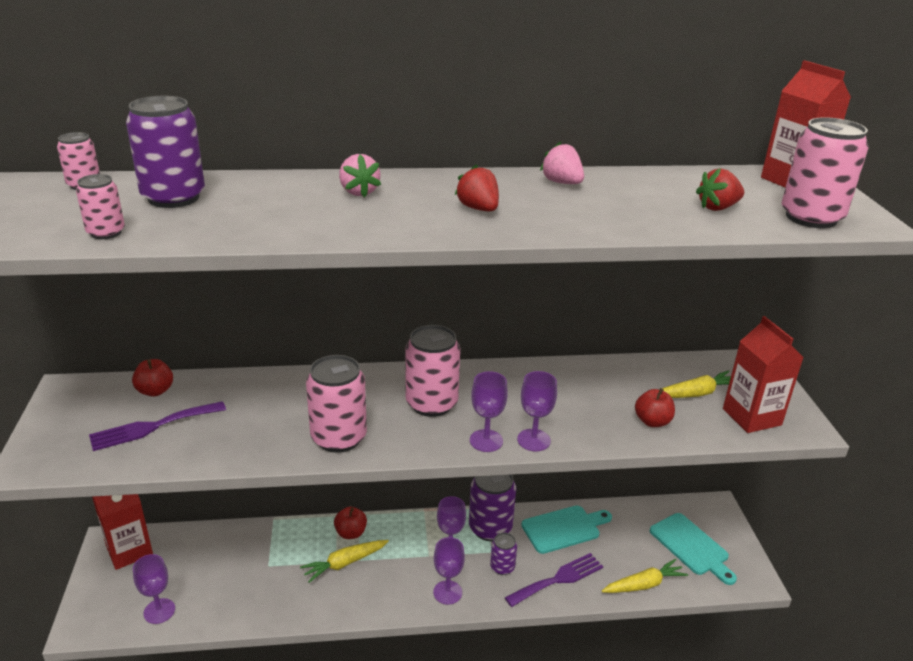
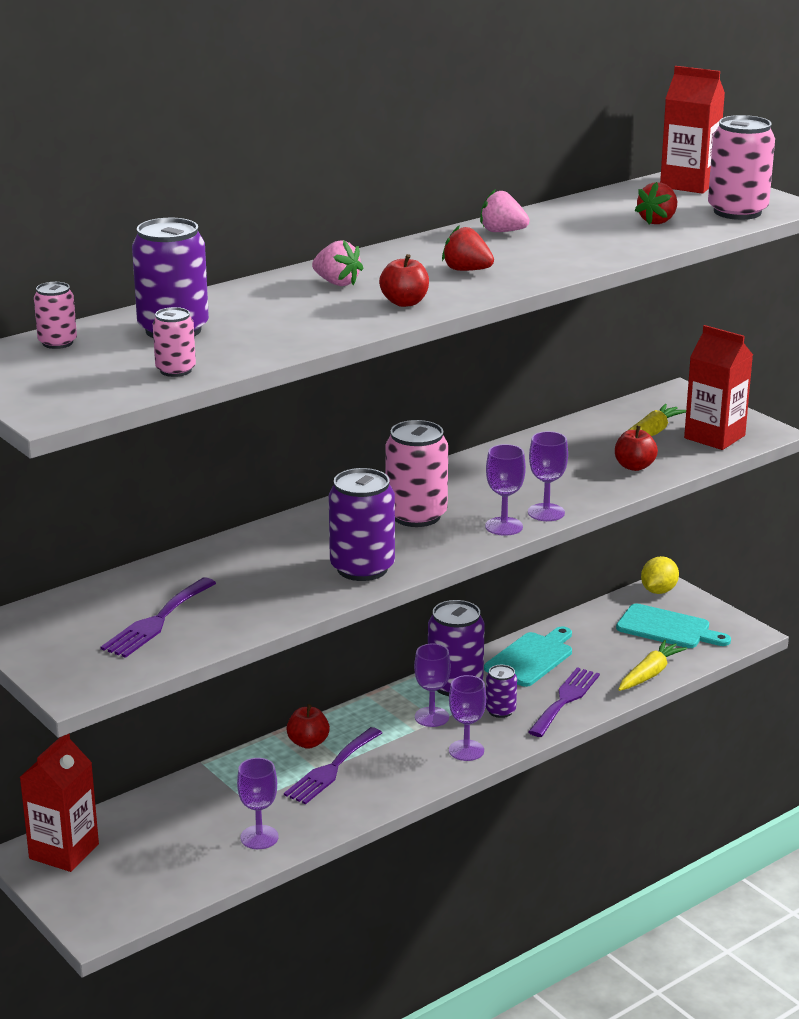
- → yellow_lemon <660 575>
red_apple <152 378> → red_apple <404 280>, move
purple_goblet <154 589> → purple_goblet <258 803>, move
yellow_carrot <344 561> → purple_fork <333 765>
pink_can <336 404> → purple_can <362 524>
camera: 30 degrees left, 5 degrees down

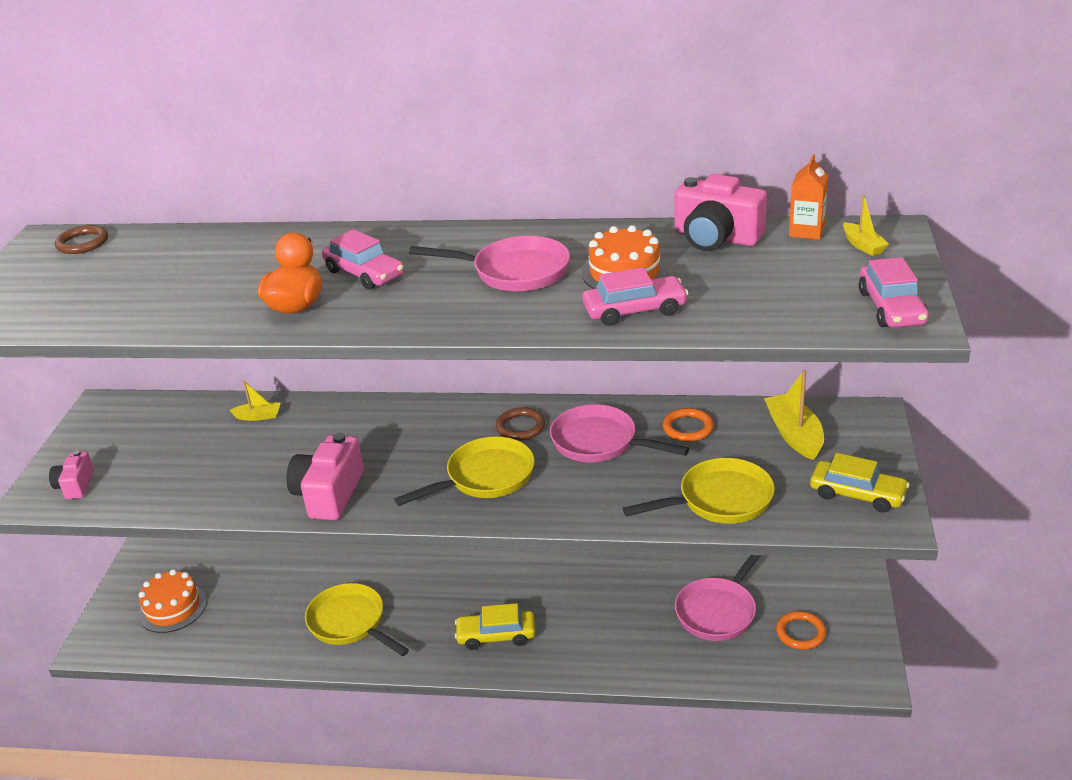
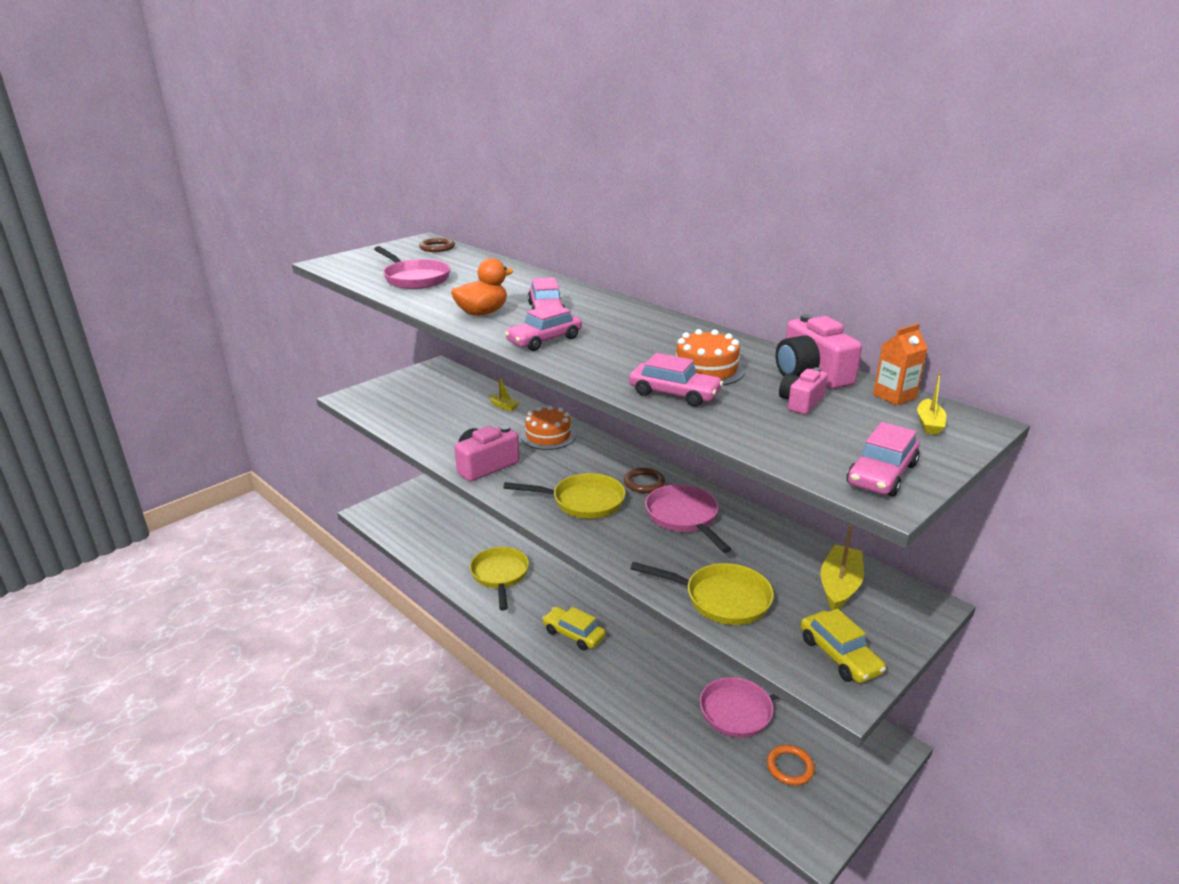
orange_ring <688 425> → -
- → pink_car <543 327>
pink_camera <71 474> → pink_camera <803 391>, move
orange_cake <172 601> → orange_cake <548 428>, move
pink_pan <489 264> → pink_pan <412 267>, move
camera: 35 degrees right, 5 degrees down

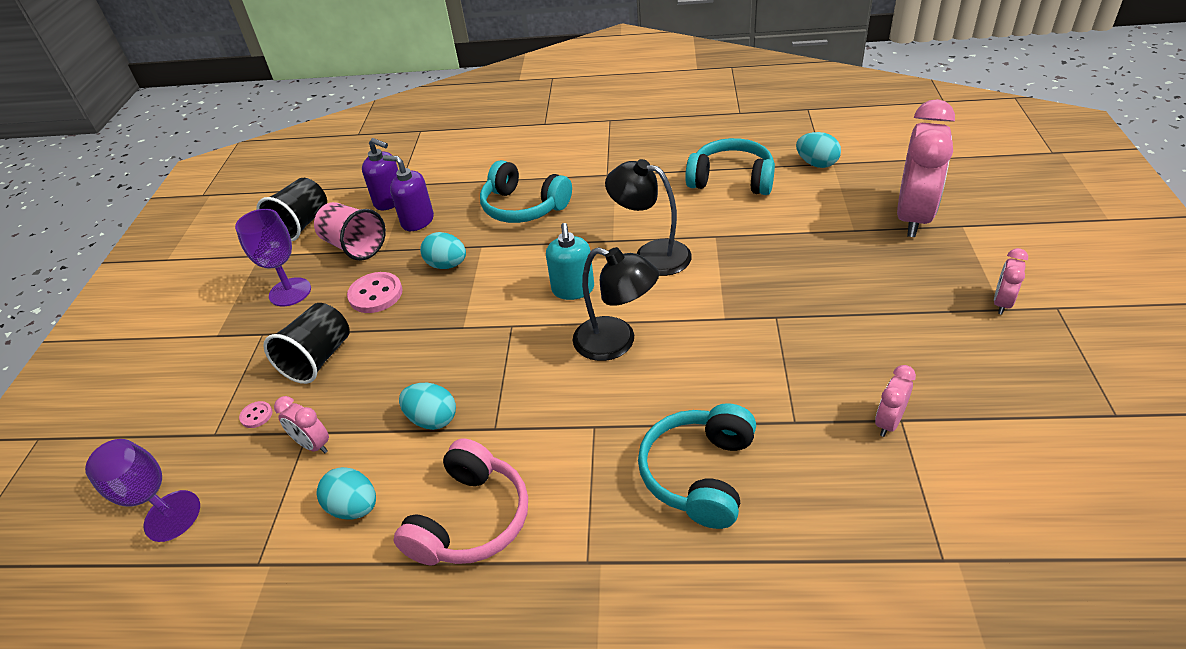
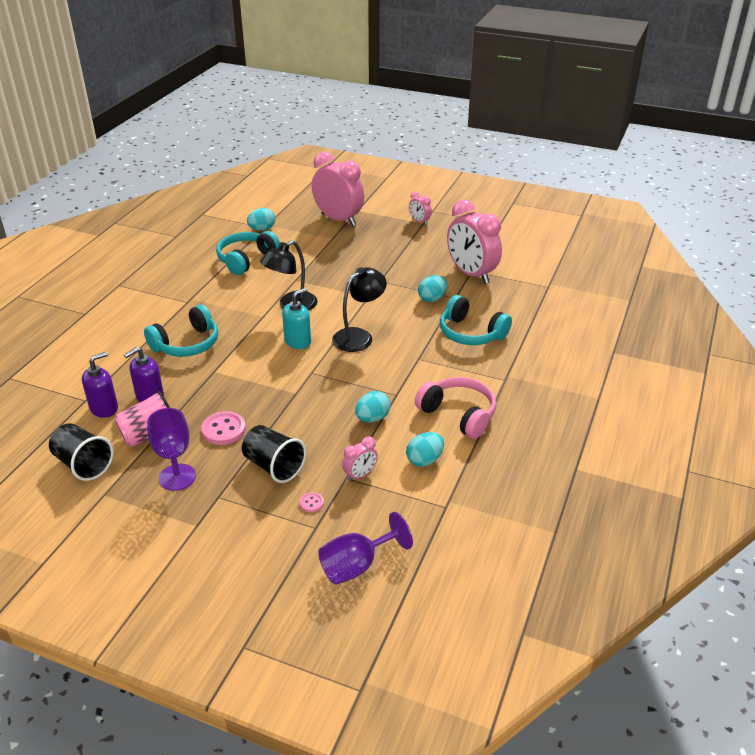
turquoise_egg <443 250> → turquoise_egg <432 288>, move
turquoise_soap_dispenser <570 261> → turquoise_soap_dispenser <296 318>, 60 degrees counterclockwise
pink_clock <895 401> → pink_clock <474 242>, x2.22
camera: 75 degrees left, 5 degrees down

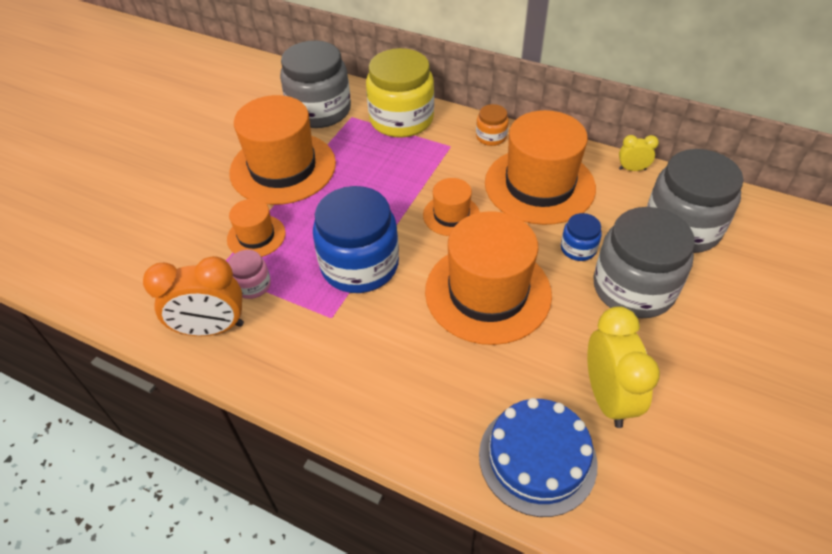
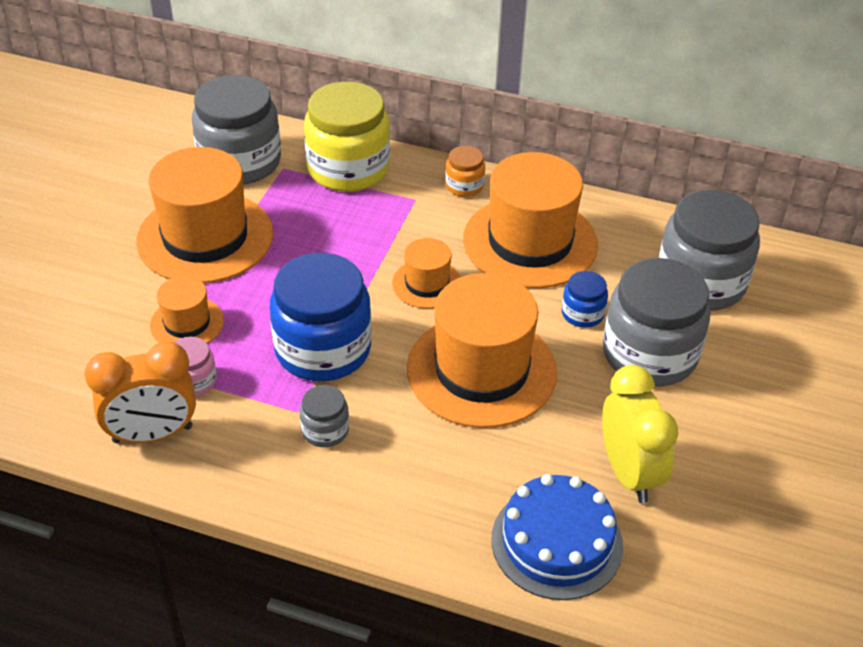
yellow_clock <639 153> → -
- → grey_jar <324 416>
camera: 10 degrees left, 5 degrees down

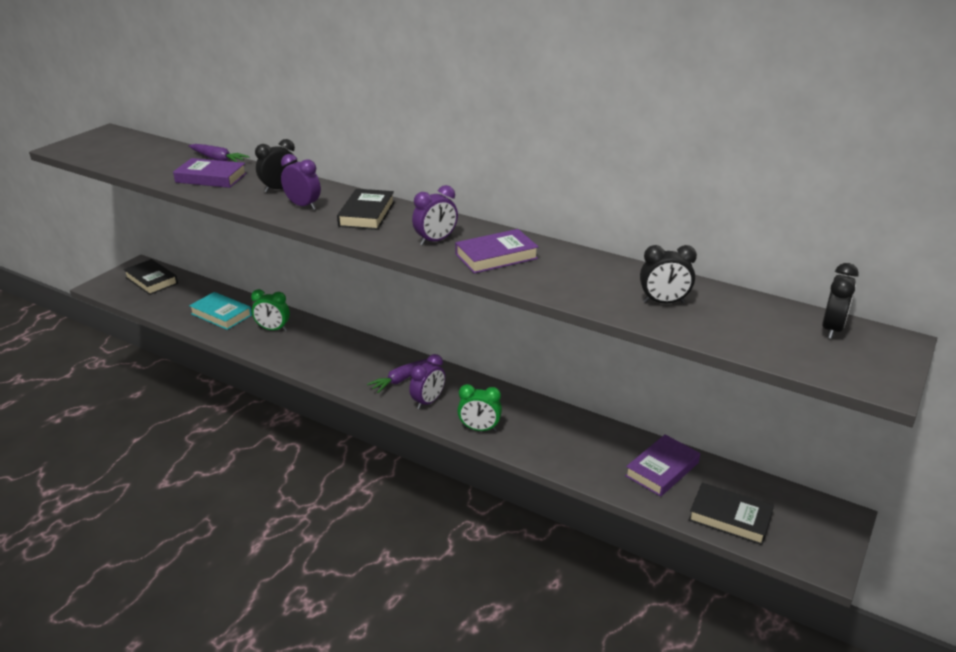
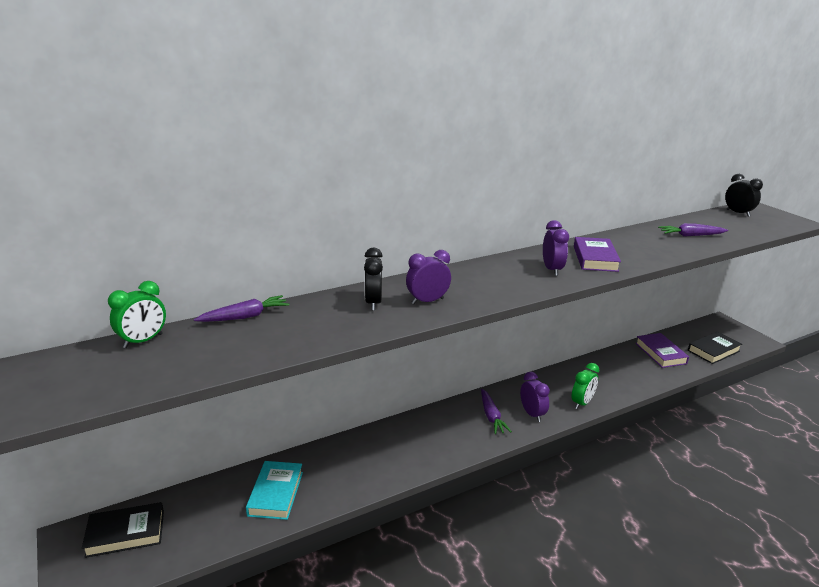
purple_book <210 173> → -
black_book <366 209> → -
green_clock <270 310> → green_clock <137 314>, move
black_clock <668 274> → purple_carrot <693 230>
turquoise_book <220 311> → turquoise_book <274 490>, 60 degrees counterclockwise
camera: 60 degrees left, 5 degrees down

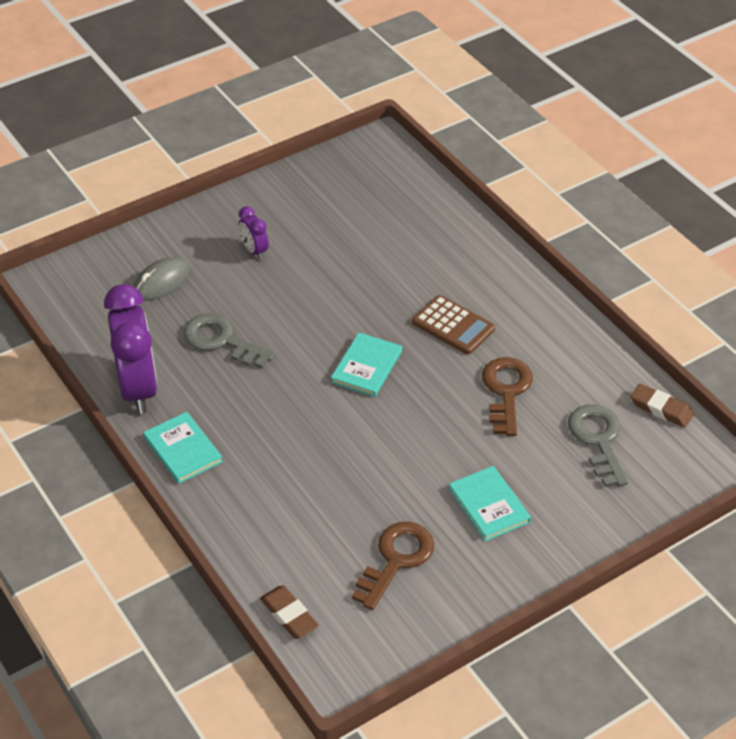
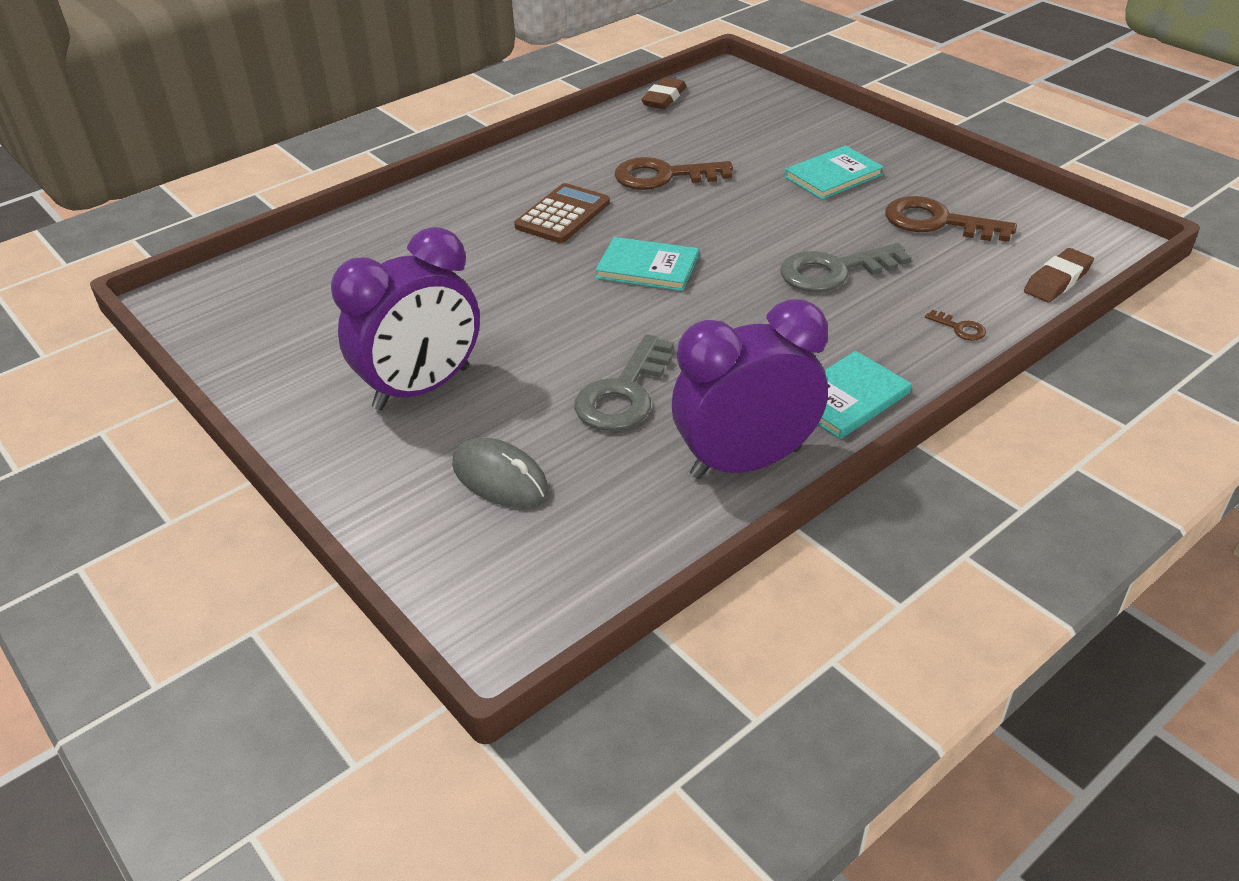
- → brown_key <955 325>
grey_key <598 445> → grey_key <845 267>, move
purple_clock <253 233> → purple_clock <405 318>, x2.15
camera: 95 degrees left, 5 degrees down

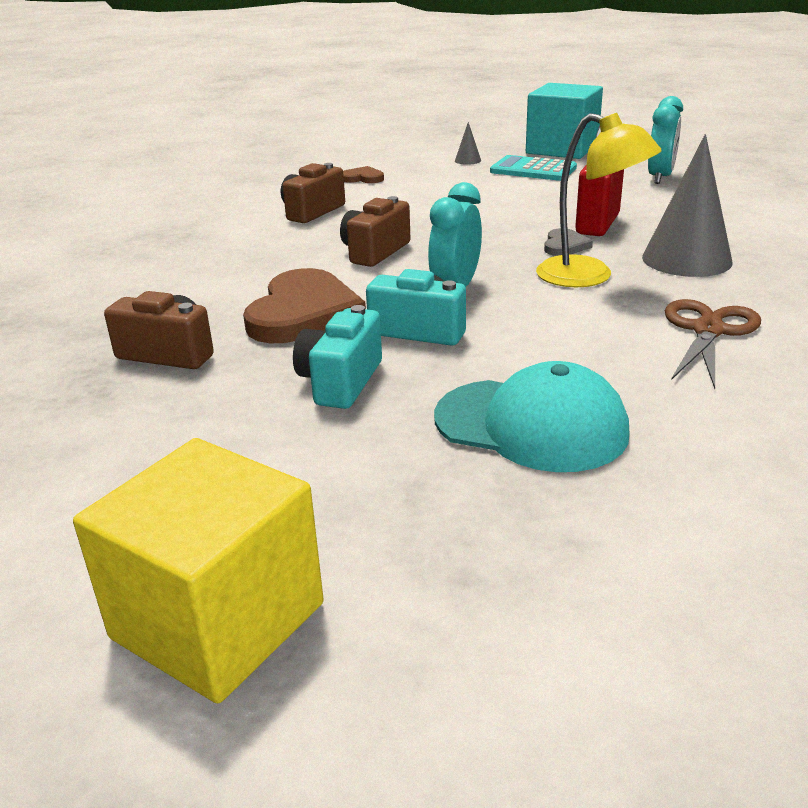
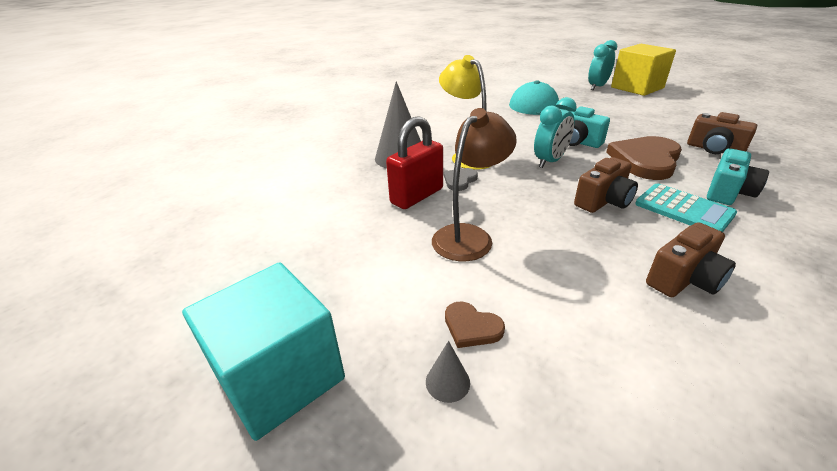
brown_scissors <713 344> → -
- → brown_lamp <474 184>
turquoise_camera <337 357> → turquoise_camera <738 176>, move
brown_heart <363 174> → brown_heart <475 325>, move
turquoise_calculator <533 168> → turquoise_calculator <686 207>, move
turquoise_clock <665 140> → turquoise_clock <602 65>, move
camera: 160 degrees left, 5 degrees up

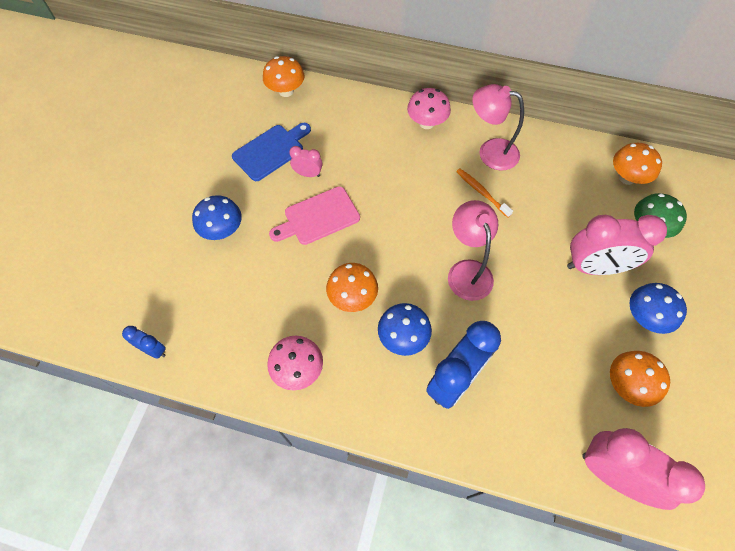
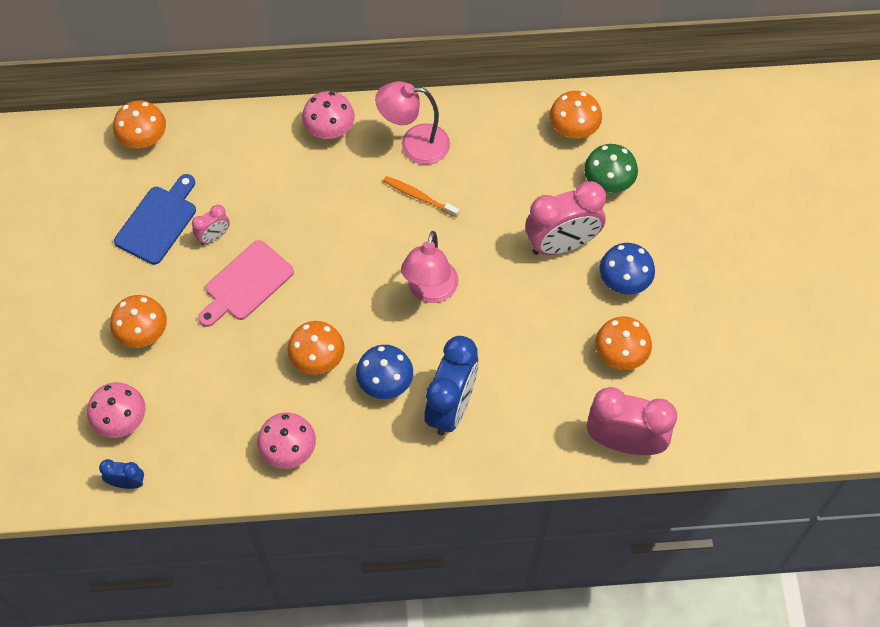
- → pink_mushroom <116 410>
blue_mushroom <217 217> → orange_mushroom <138 321>
pink_clock <305 161> → pink_clock <211 225>, 150 degrees clockwise
pink_lamp <473 250> → pink_lamp <429 267>, 135 degrees counterclockwise
camera: 20 degrees left, 0 degrees up

